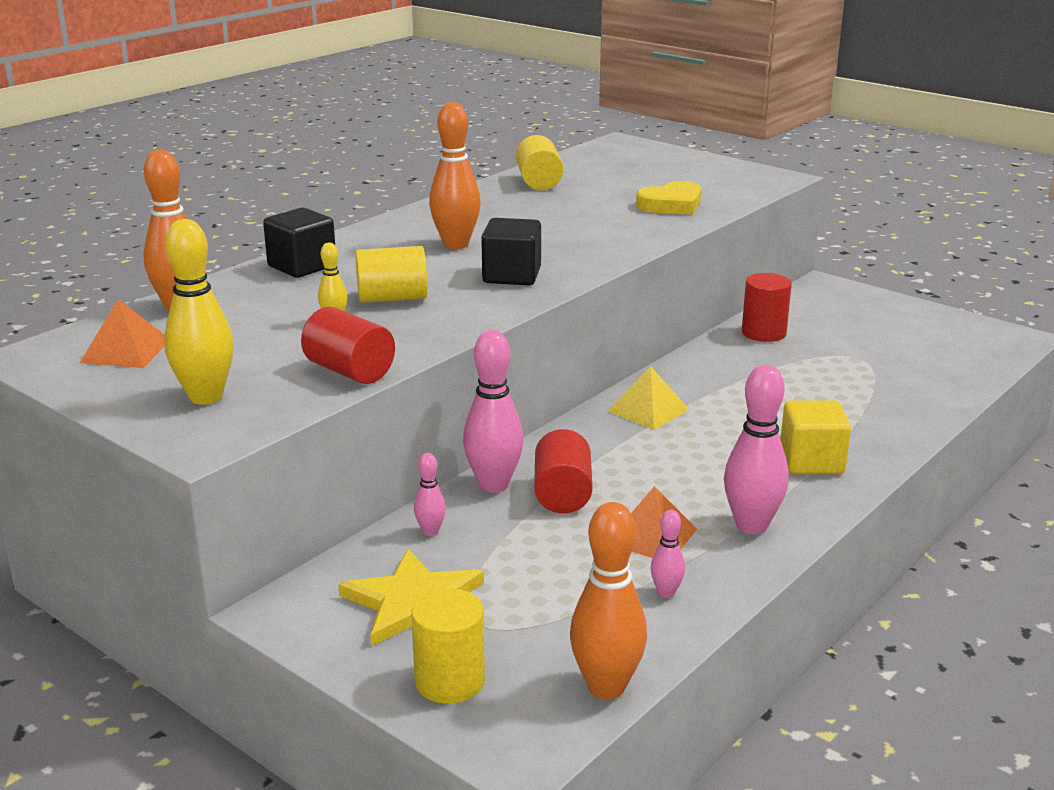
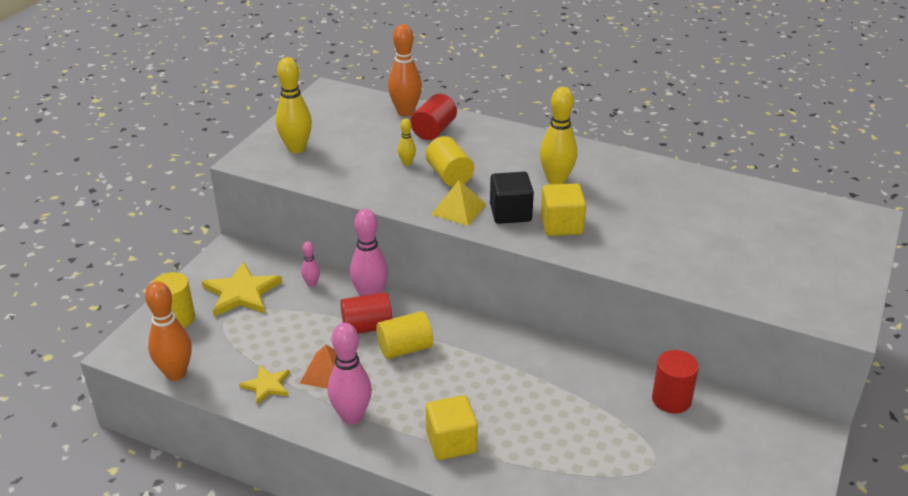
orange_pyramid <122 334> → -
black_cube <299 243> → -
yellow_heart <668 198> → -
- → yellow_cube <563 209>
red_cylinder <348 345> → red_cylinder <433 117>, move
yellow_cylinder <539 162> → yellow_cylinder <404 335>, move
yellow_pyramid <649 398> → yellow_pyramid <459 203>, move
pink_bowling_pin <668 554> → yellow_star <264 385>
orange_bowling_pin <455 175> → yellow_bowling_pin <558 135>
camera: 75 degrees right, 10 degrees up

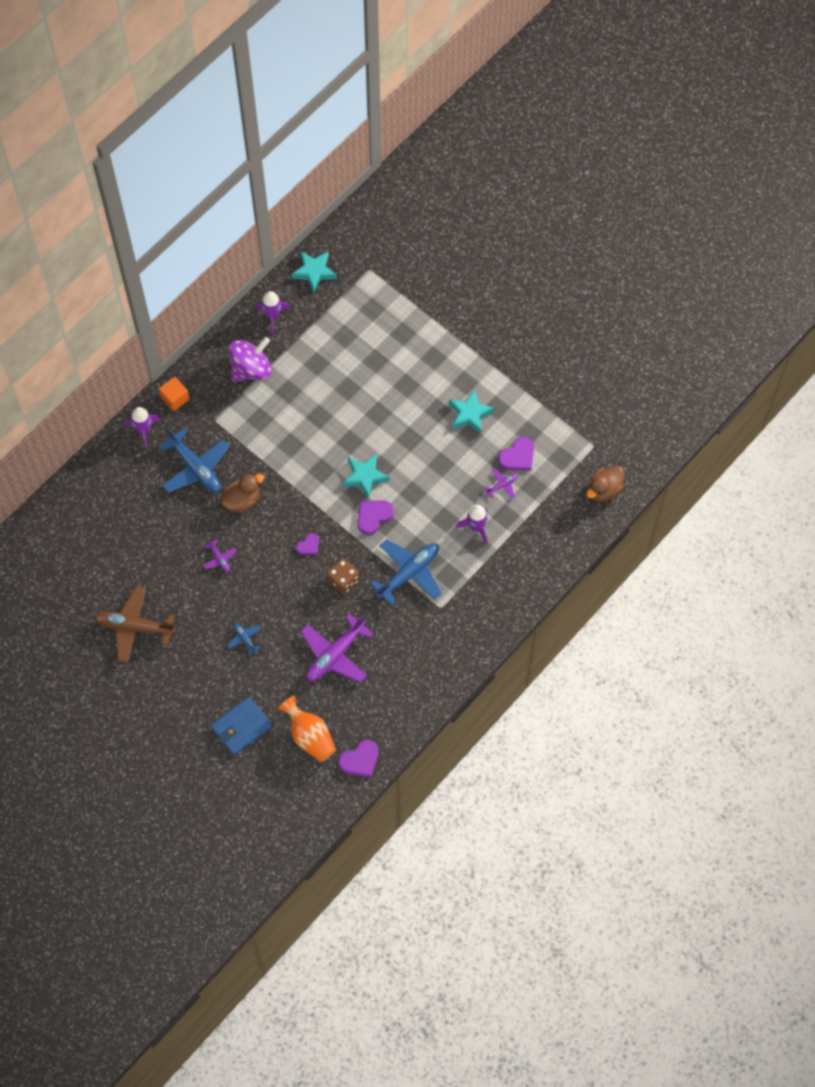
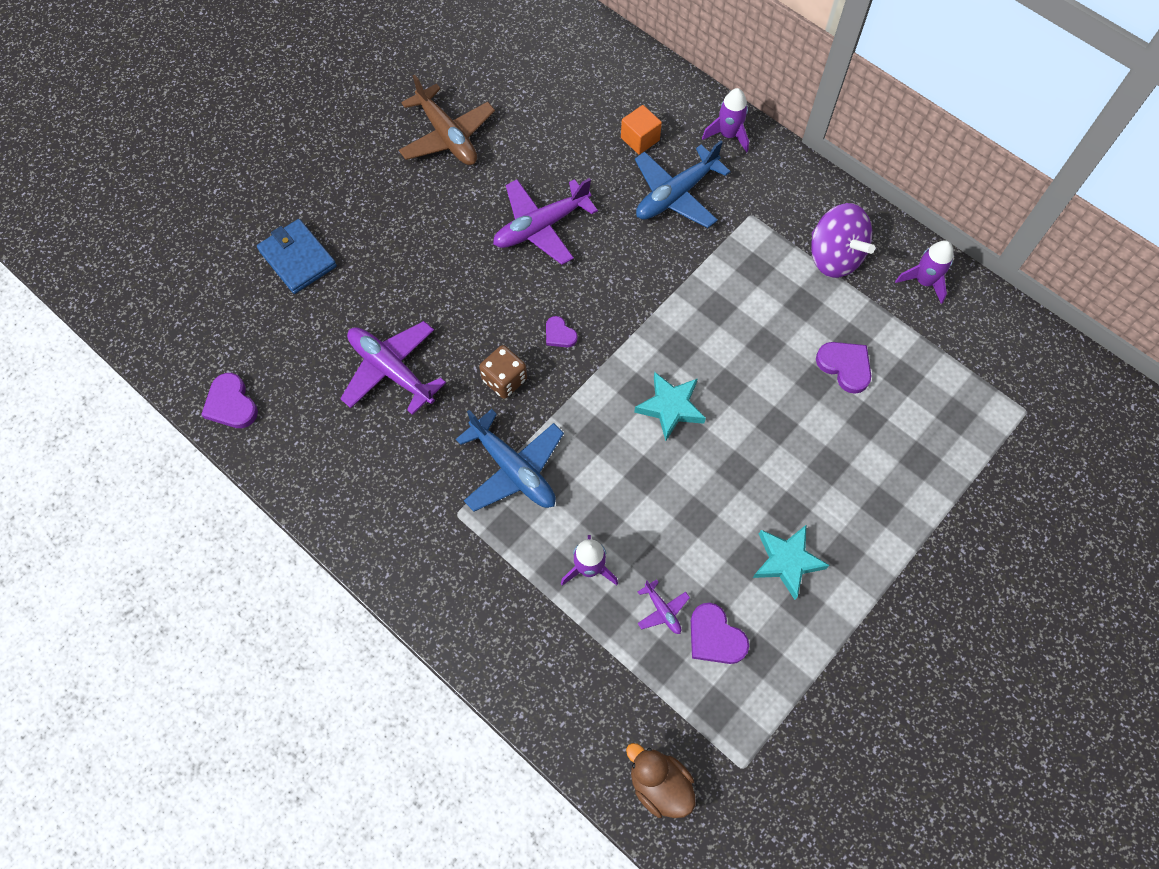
brown_duck <242 493> → -
blue_plane <244 639> → -
orange_vase <307 728> → -
turquoise_star <314 272> → -
orange_cube <174 394> → orange_cube <641 130>, move
purple_heart <375 517> → purple_heart <843 368>, move
brown_plane <135 624> → brown_plane <447 120>, 135 degrees clockwise
purple_plane <220 555> → purple_plane <545 221>, x2.16
camera: 90 degrees right, 0 degrees up

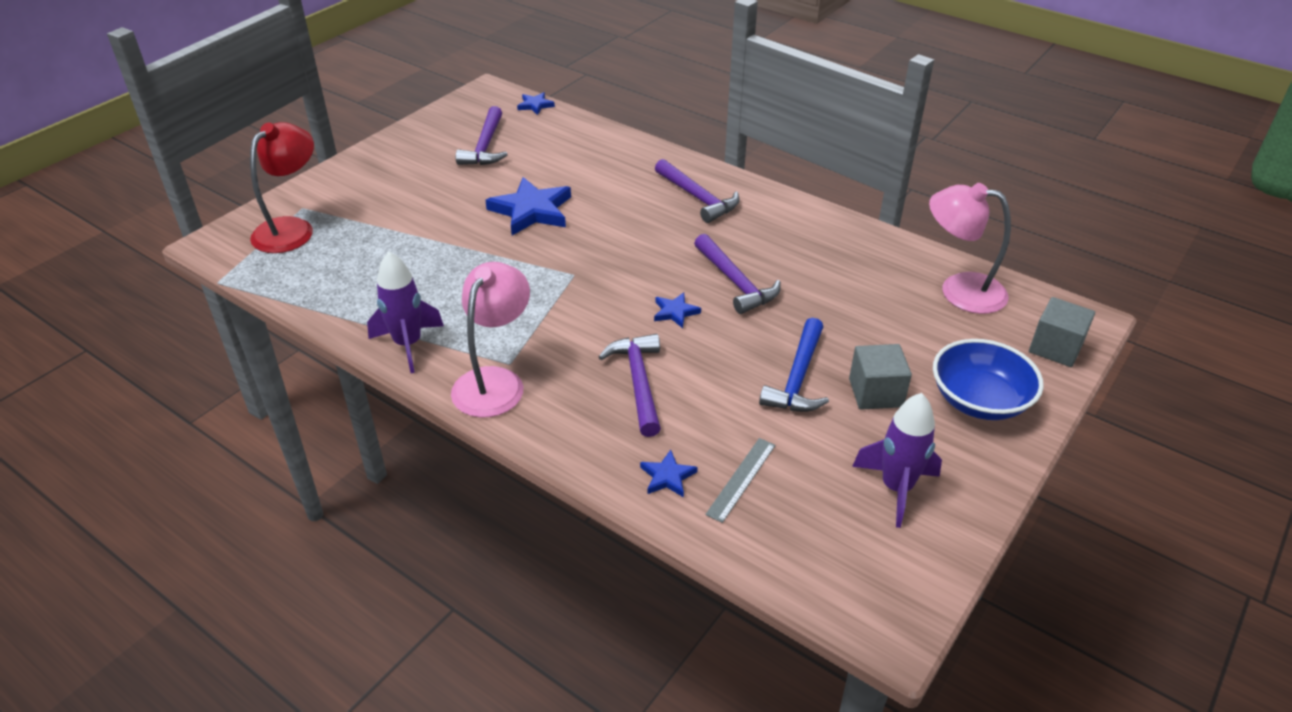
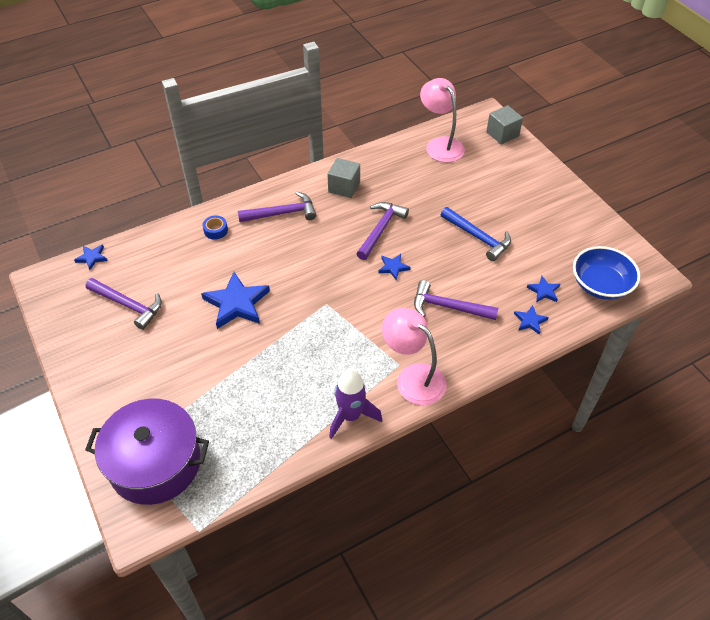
purple_rocket <897 460> → -
- → blue_tape <215 227>
grey_cube <880 377> → grey_cube <344 178>, move
blue_bowl <988 379> → blue_bowl <606 273>, move
red_lamp <282 187> → purple_pot <147 452>
grey_ruler <740 480> → blue_star <543 289>
purple_hammer <737 274> → purple_hammer <382 231>, 60 degrees counterclockwise
pink_lamp <970 248> → pink_lamp <442 120>, 105 degrees clockwise
camera: 65 degrees left, 10 degrees up

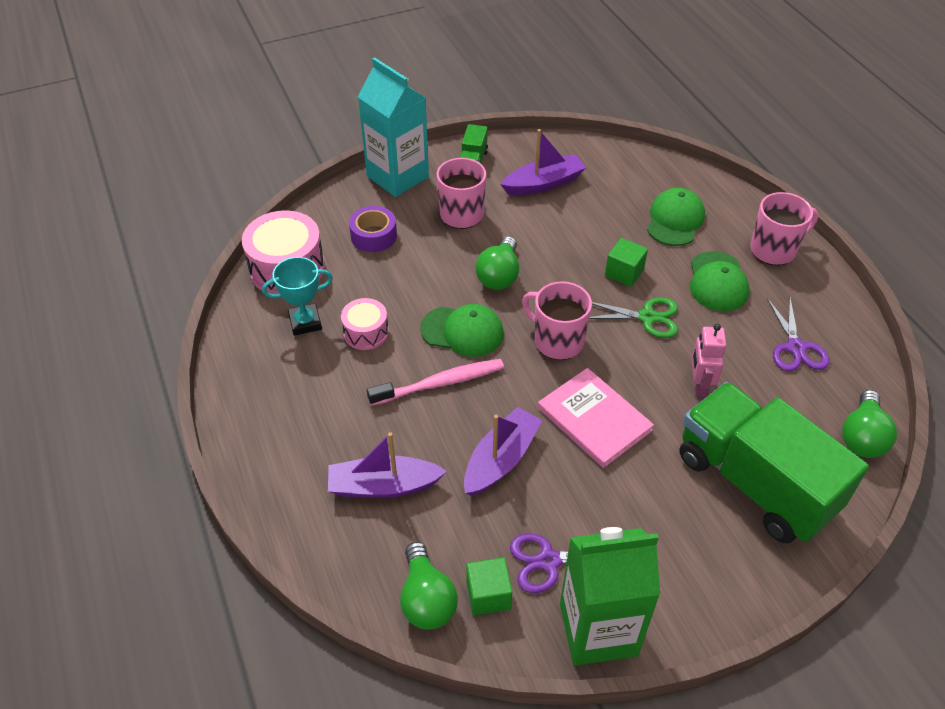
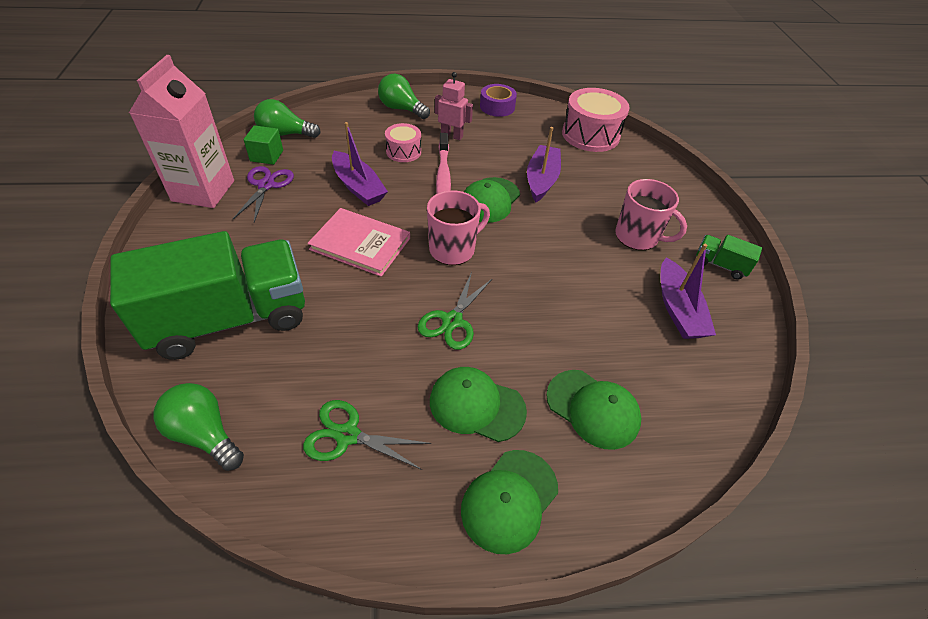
turquoise_trophy <297 296> → -
turquoise_carton <393 127> → -
green_cube <626 262> → -
purple_boat <387 465> → purple_boat <544 164>, move
pink_drum <365 324> → pink_drum <403 142>, move
purple_tape <373 229> → purple_tape <498 100>, move
green_light_bulb <497 263> → green_light_bulb <404 96>, move
pink_robot <708 360> → pink_robot <454 106>, move
pink_mug <784 228> → green_cap <509 502>
green_carton <610 596> → pink_carton <181 131>
purple_scissors <798 334> → green_scissors <367 435>
pink_book <596 418> → pink_book <358 242>, 45 degrees clockwise
camera: 105 degrees right, 0 degrees up

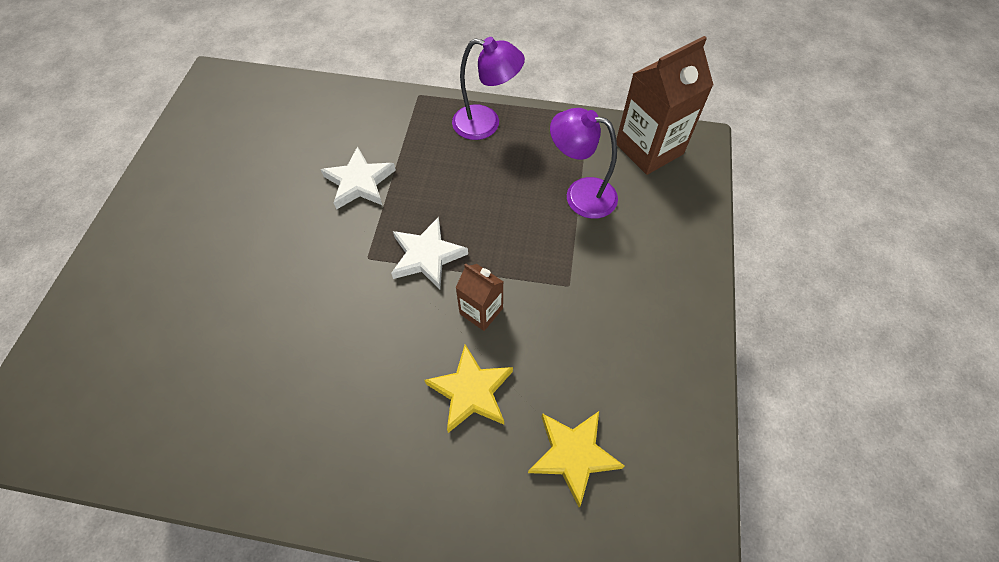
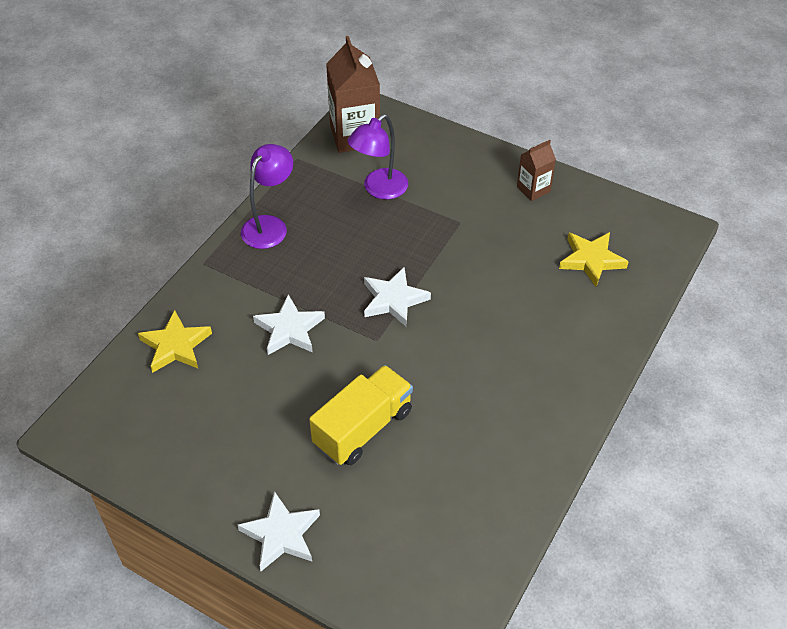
- → white_star <279 531>
- → yellow_truck <361 415>
yellow_star <469 388> → yellow_star <175 341>, move
brown_carton <479 297> → brown_carton <536 170>, move
camera: 70 degrees left, 10 degrees down

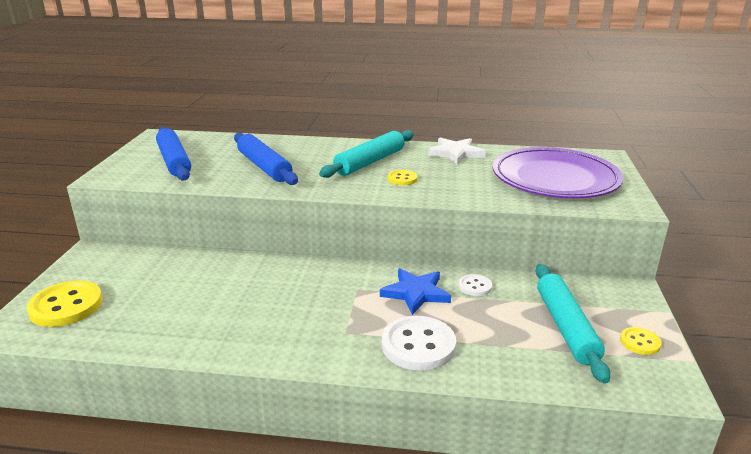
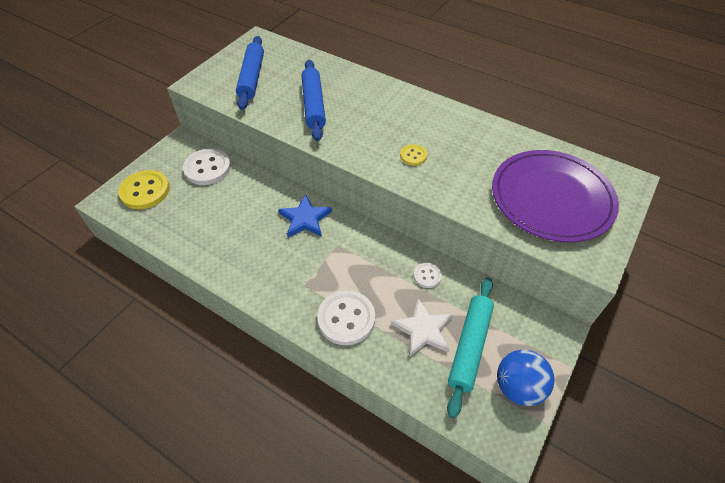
turquoise_rolling_pin <366 154> → -
- → white_button <207 166>
blue_star <415 291> → blue_star <305 215>, move
white_star <456 151> → white_star <422 327>, move
yellow_button <641 341> → blue_ball <525 378>
camera: 25 degrees right, 25 degrees up

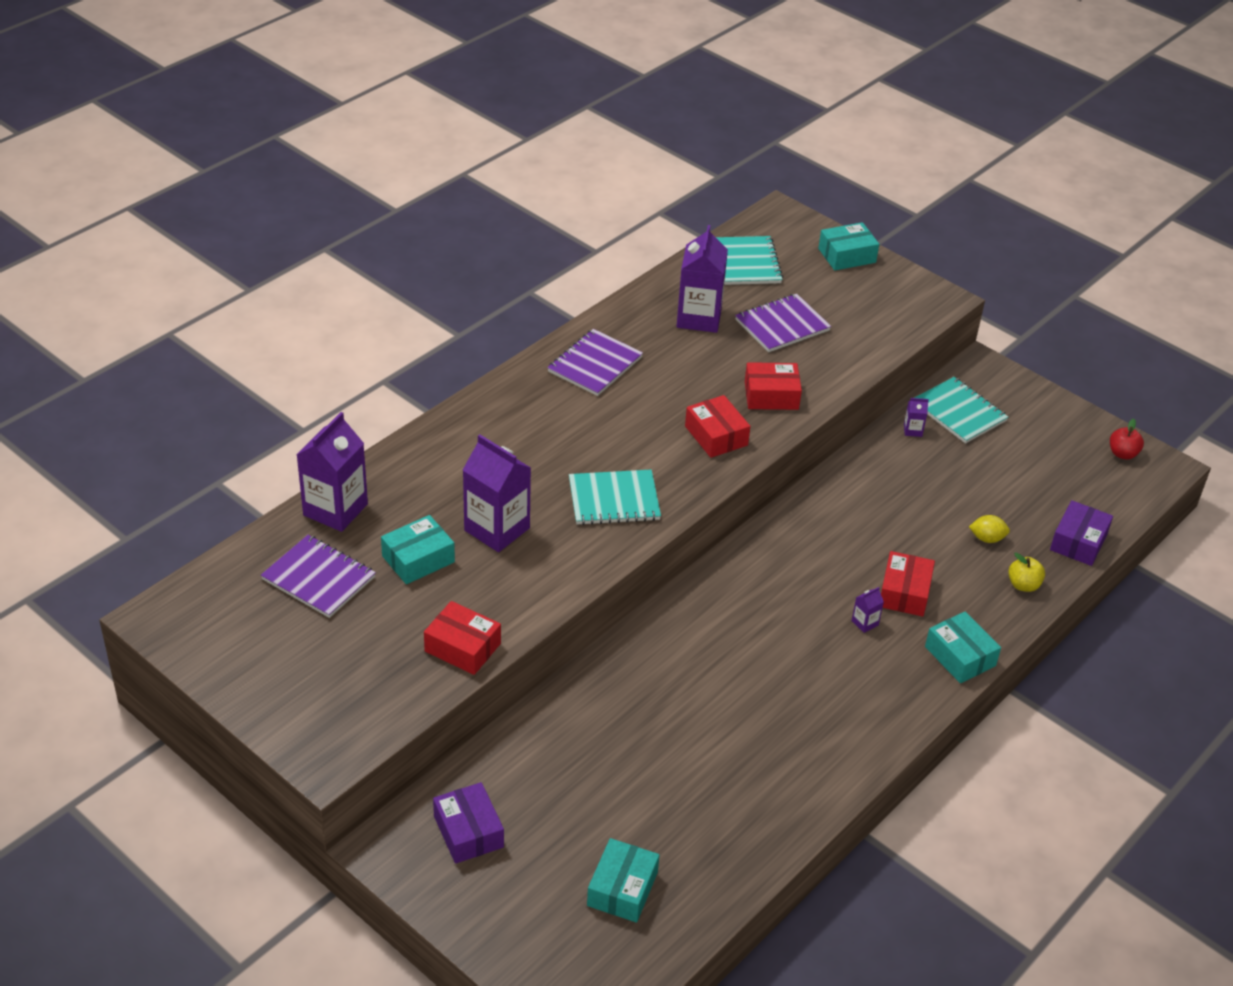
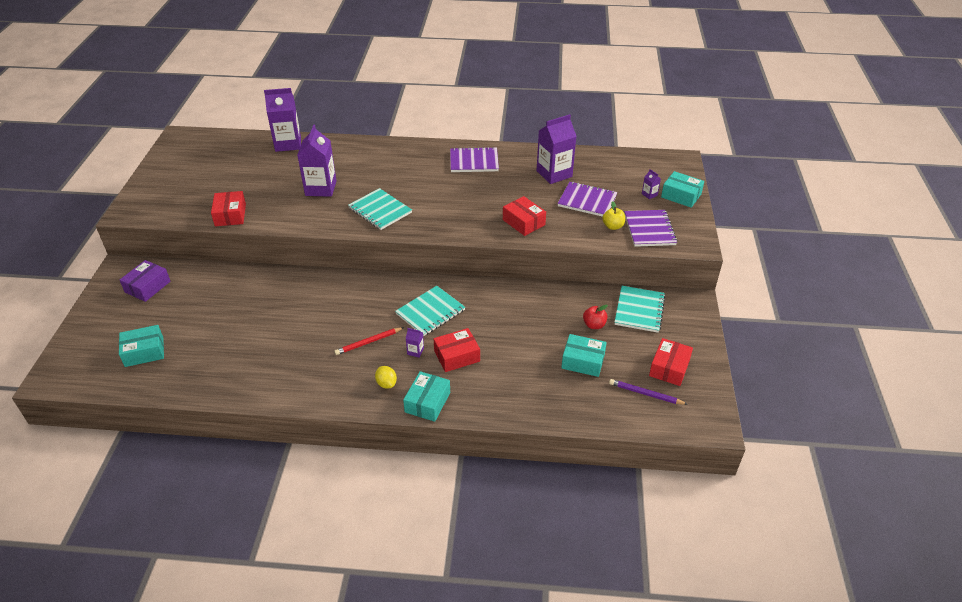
purple_box <1081 533> → -
- → red_pencil <369 341>
- → purple_pencil <648 392>
purple_notebook <318 576> → purple_notebook <650 228>, move
turquoise_box <418 549> → turquoise_box <584 355>, move
red_box <718 426> → red_box <671 362>, move
turquoise_notebook <749 260> → turquoise_notebook <430 311>, move
purple_carton <916 417> → purple_carton <651 184>, move
yellow_lemon <989 529> → yellow_lemon <386 377>, move
yellow_apple <1026 572> → yellow_apple <613 215>, move
red_apple <1127 439> → red_apple <595 317>, move
camera: 55 degrees right, 0 degrees up

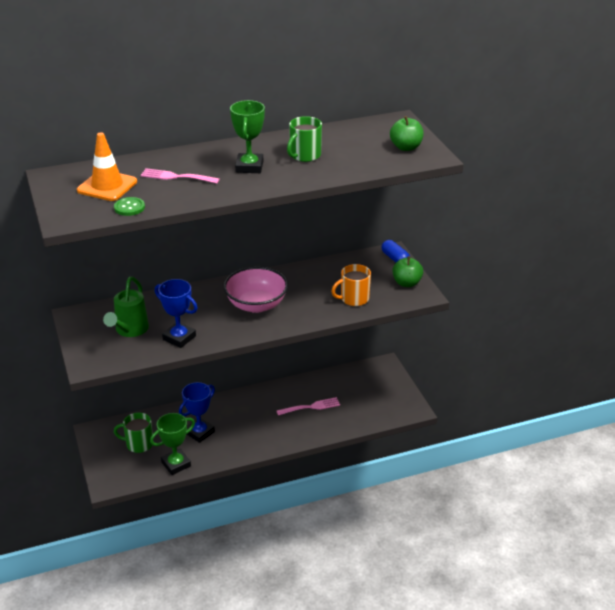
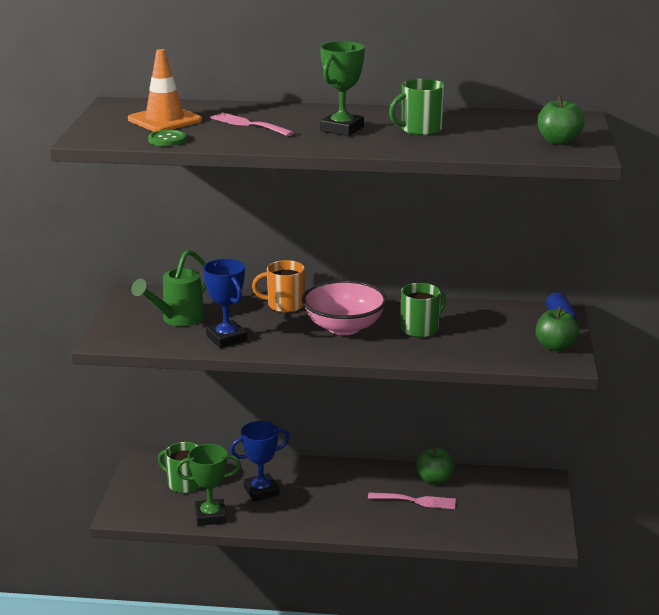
- → green_mug <423 310>
- → green_apple <435 466>
orange_mug <351 285> → orange_mug <278 286>, move
camera: 25 degrees right, 10 degrees down

